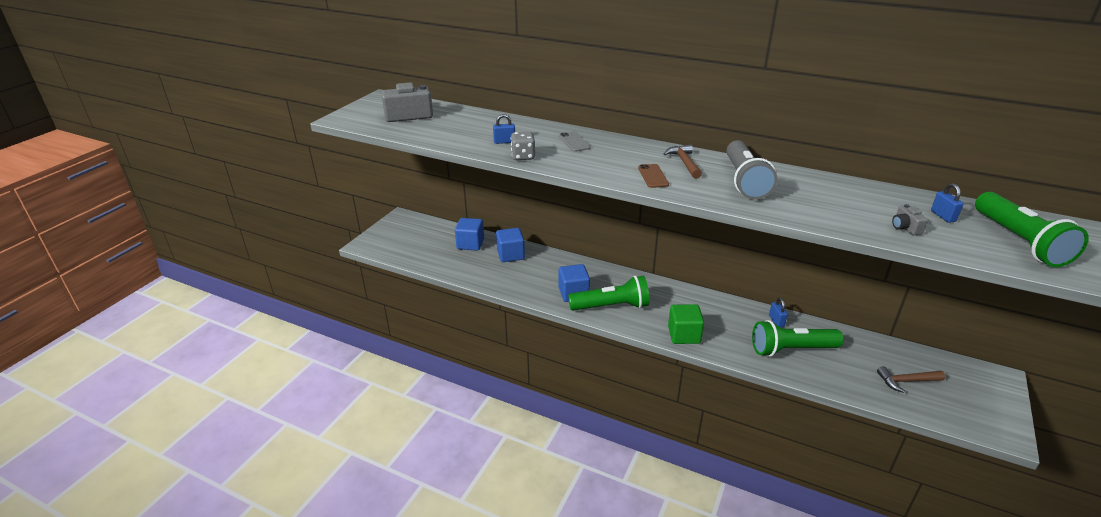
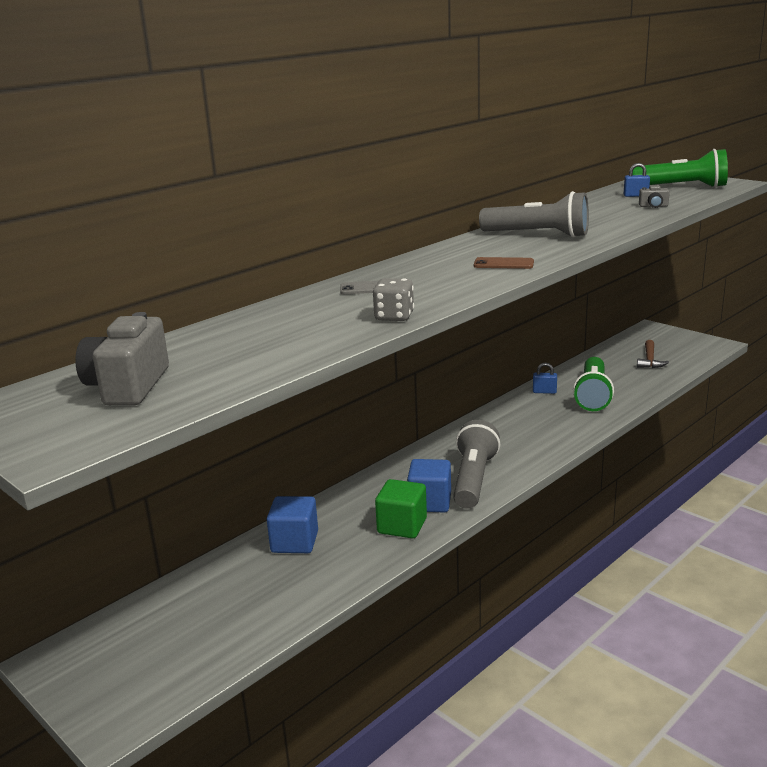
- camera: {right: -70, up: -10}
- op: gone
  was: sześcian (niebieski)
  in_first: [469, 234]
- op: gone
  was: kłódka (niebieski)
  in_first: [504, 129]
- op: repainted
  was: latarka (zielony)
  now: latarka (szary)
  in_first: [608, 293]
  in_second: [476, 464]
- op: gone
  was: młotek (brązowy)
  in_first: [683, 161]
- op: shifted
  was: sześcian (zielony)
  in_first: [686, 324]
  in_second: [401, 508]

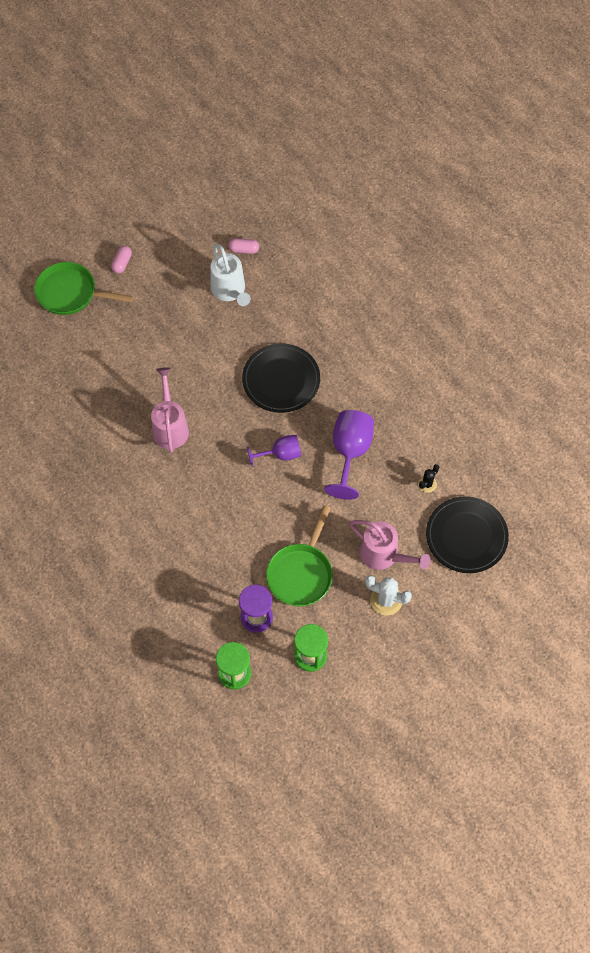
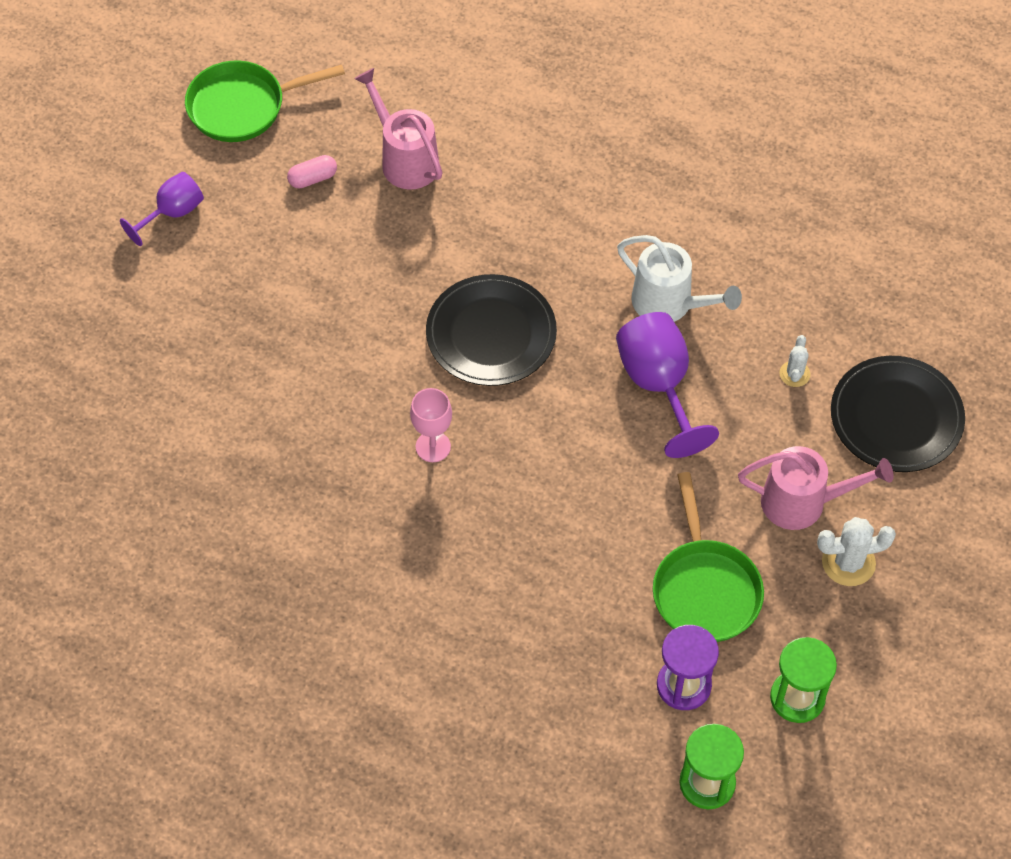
- camera: {right: -30, up: -5}
- op: shifted
  was: patelnia (zielony)
  in_first: [83, 288]
  in_second: [265, 101]
- op: gone
  was: kapsułka (różowy)
  in_first: [121, 259]
- op: shifted
  was: konewka (różowy)
  in_first: [170, 410]
  in_second: [398, 129]
- op: shifted
  was: konewka (biały)
  in_first: [230, 275]
  in_second: [679, 278]
- op: shifted
  was: kielich (fioletowy)
  in_first: [274, 451]
  in_second: [162, 209]
- op: repainted
  was: kaktus (czarny)
  now: kaktus (biały)
  in_first: [428, 478]
  in_second: [795, 361]
- op: new
  now: kielich (różowy)
  in_second: [431, 425]

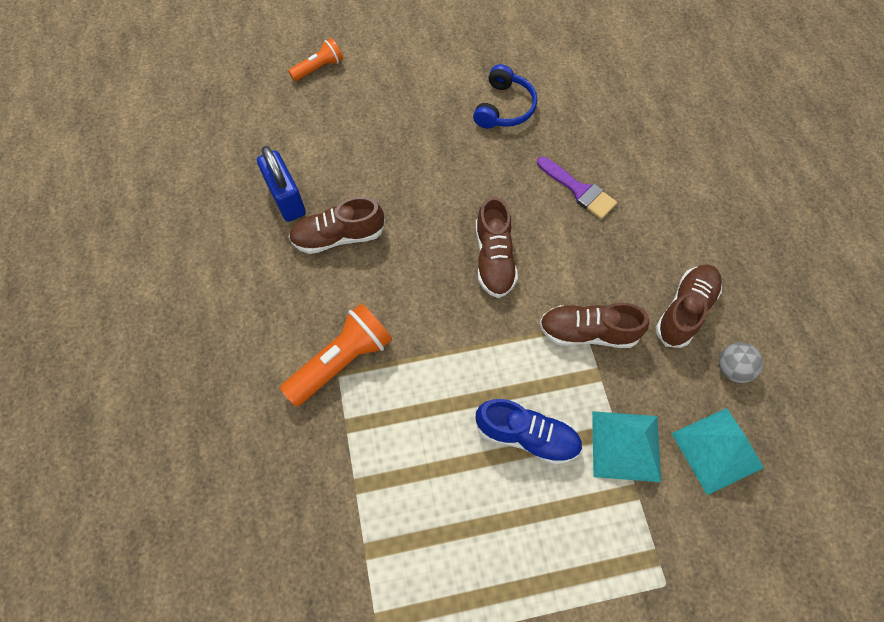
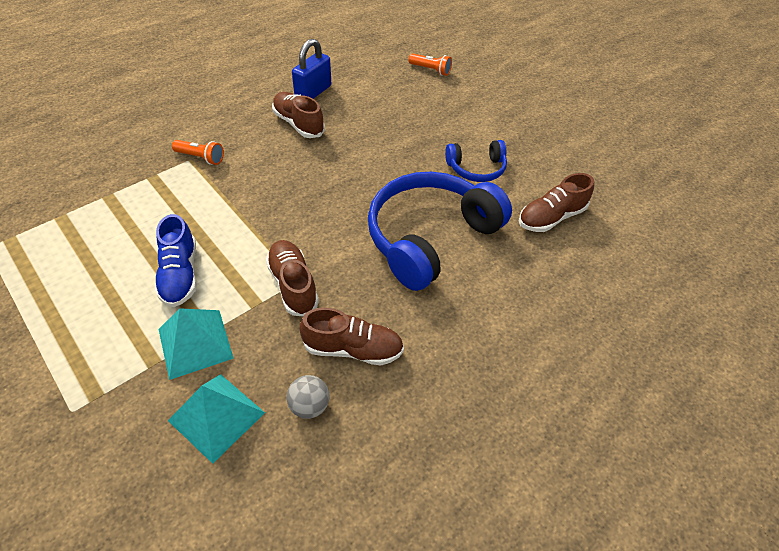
- camera: {right: 60, up: -15}
- op: scaled
  was: latarka (pomarańczowy)
  in_first: [336, 355]
  in_second: [198, 152]
  ratio: 0.59
- op: shifted
  was: but (brązowy)
  in_first: [497, 247]
  in_second: [556, 202]
- op: swapped
  was: pędzel (fioletowy)
  now: słuchawki (niebieski)
  in_first: [577, 187]
  in_second: [440, 231]

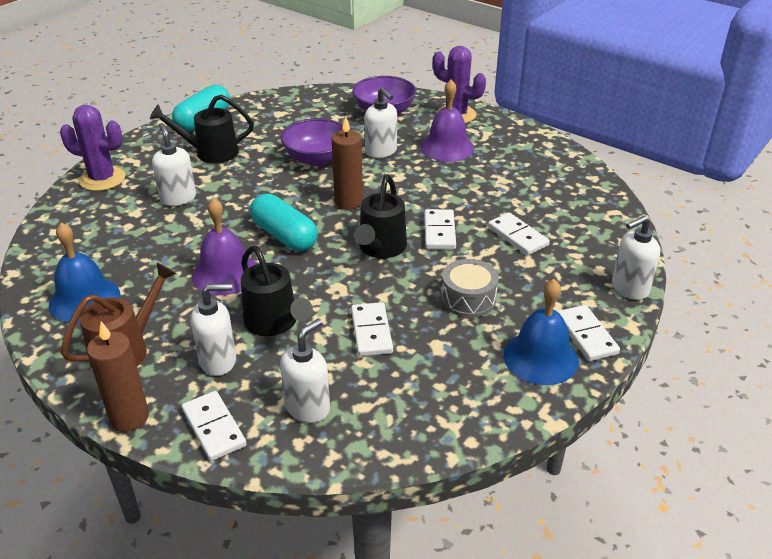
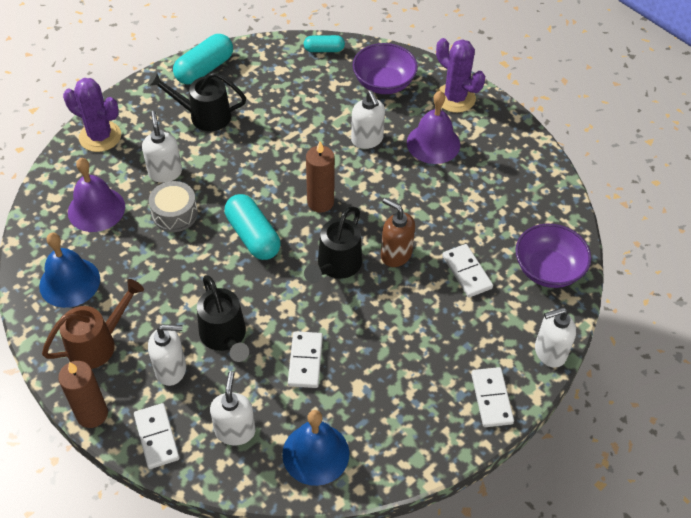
- camera: {right: 10, up: 15}
- op: shifted
  was: dzwonek (fioletowy)
  in_first: [224, 246]
  in_second: [96, 195]
- op: rotated
  was: dozownik mydła (biały)
  in_first: [305, 370]
  in_second: [232, 408]
  clockwise: -45
- op: shifted
  was: miska (fioletowy)
  in_first: [312, 142]
  in_second: [553, 256]
- op: swapped
  was: kostka domina (biały)
  now: dozownik mydła (brązowy)
  in_first: [440, 229]
  in_second: [398, 232]
- op: shifted
  was: bęben (szary)
  in_first: [470, 288]
  in_second: [173, 206]
- op: shifted
  was: dzwonek (niebieski)
  in_first: [541, 332]
  in_second: [315, 448]
- op: new
  now: kapsułka (turkusowy)
  in_second: [324, 43]

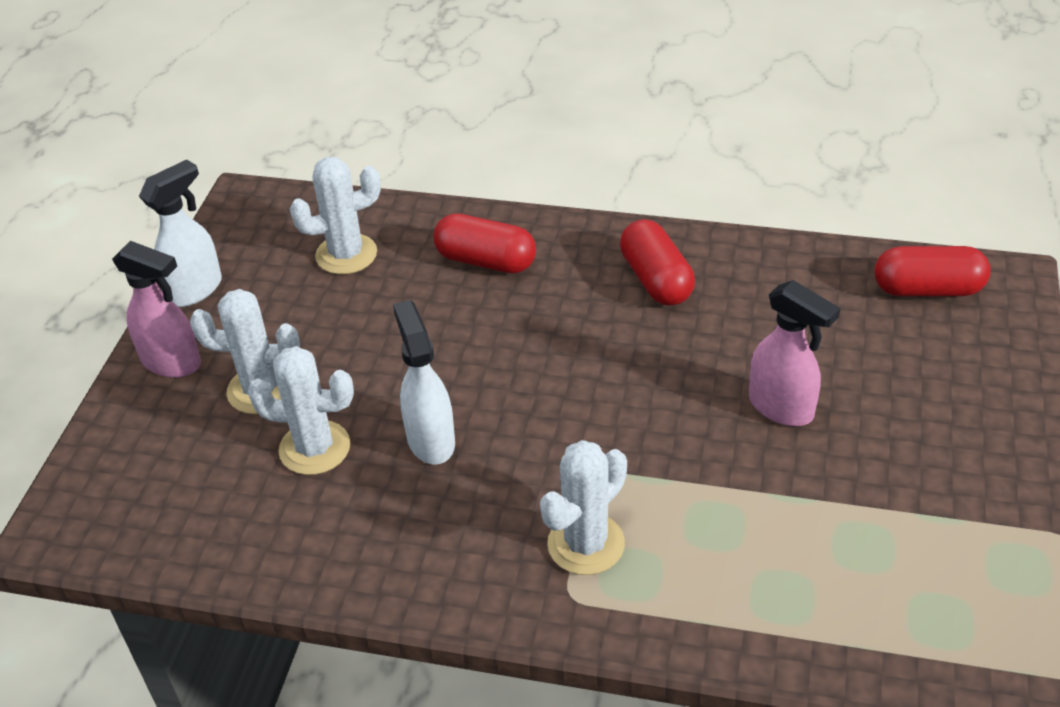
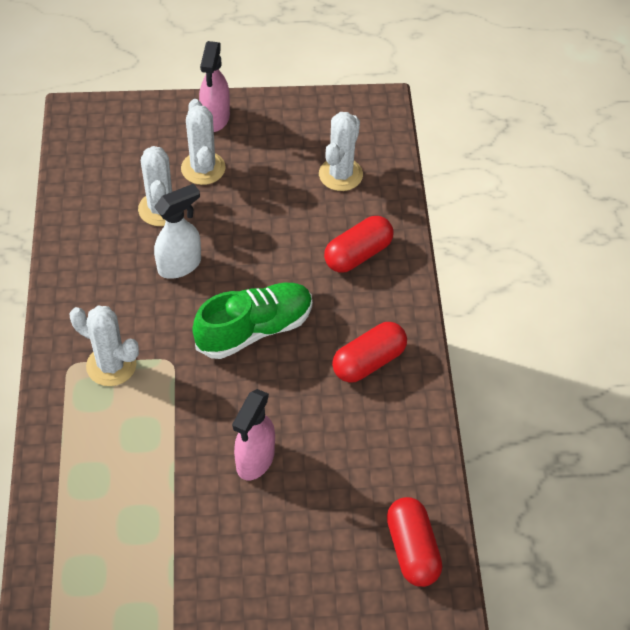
- camera: {right: 70, up: 10}
- op: gone
  was: spryskiwacz (biały)
  in_first: [180, 233]
- op: rotated
  was: kaktus (biały)
  in_first: [335, 215]
  in_second: [341, 151]
  clockwise: 60
- op: rotated
  was: kapsułka (czerwony)
  in_first: [484, 243]
  in_second: [359, 244]
  clockwise: 45
- op: new
  now: but (zielony)
  in_second: [252, 321]

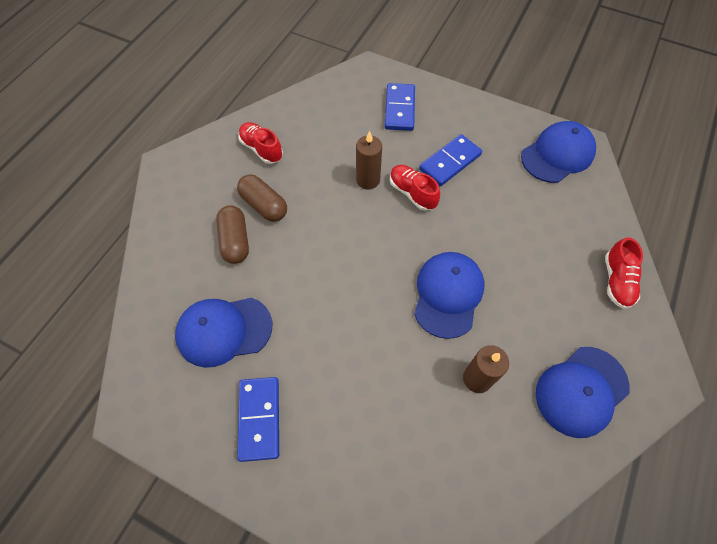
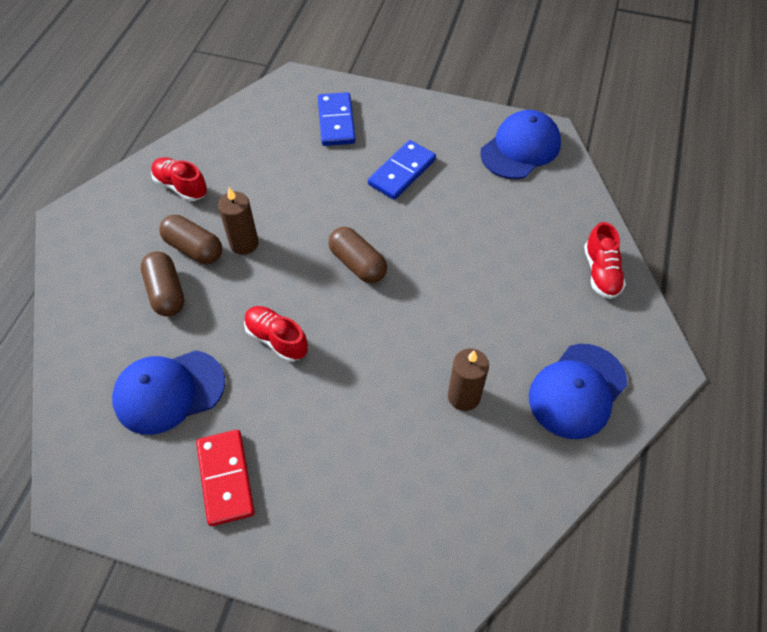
- camera: {right: -10, up: -5}
- op: repainted
  was: kostka domina (niebieski)
  now: kostka domina (czerwony)
  in_first: [258, 419]
  in_second: [225, 478]
- op: shifted
  was: świeca (brązowy)
  in_first: [369, 160]
  in_second: [238, 221]
- op: shifted
  was: but (czerwony)
  in_first: [415, 188]
  in_second: [276, 334]
- op: gone
  was: czapka (niebieski)
  in_first: [449, 295]
- op: new
  now: kapsułka (brązowy)
  in_second: [358, 255]

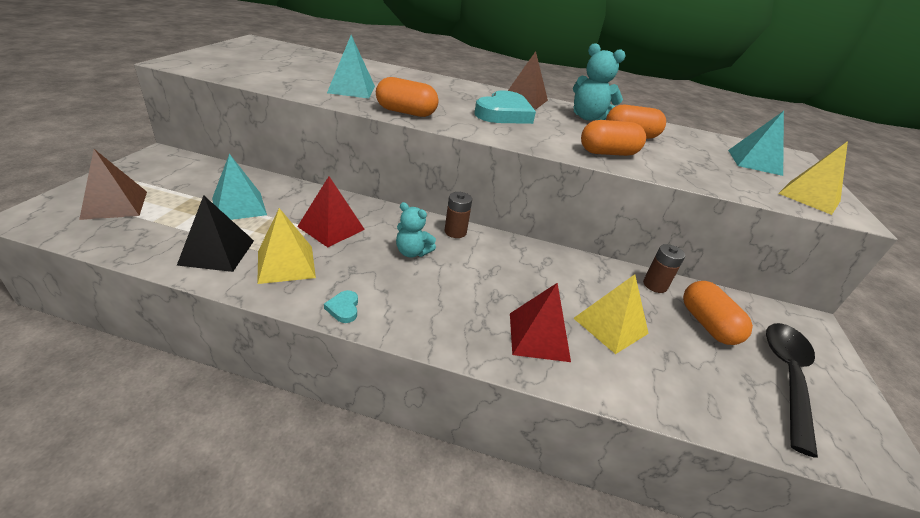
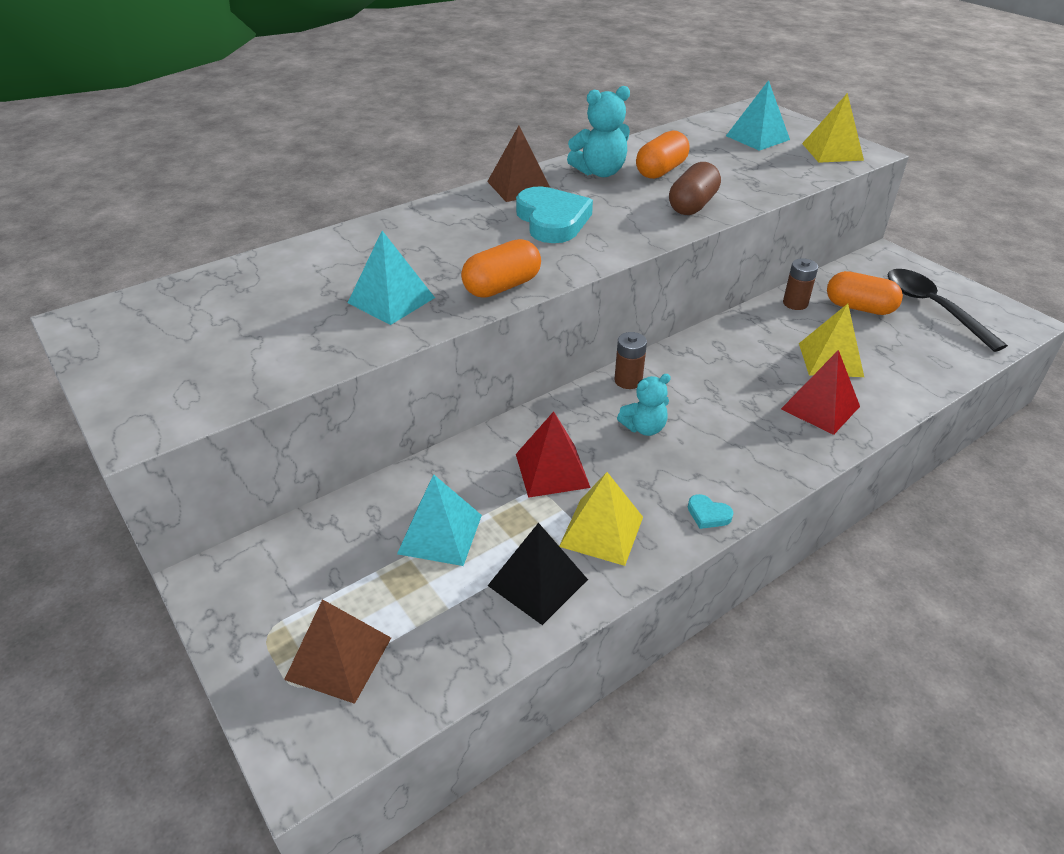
- camera: {right: -45, up: 5}
- op: repainted
  was: kapsułka (pomarańczowy)
  now: kapsułka (brązowy)
  in_first: [613, 138]
  in_second: [695, 188]

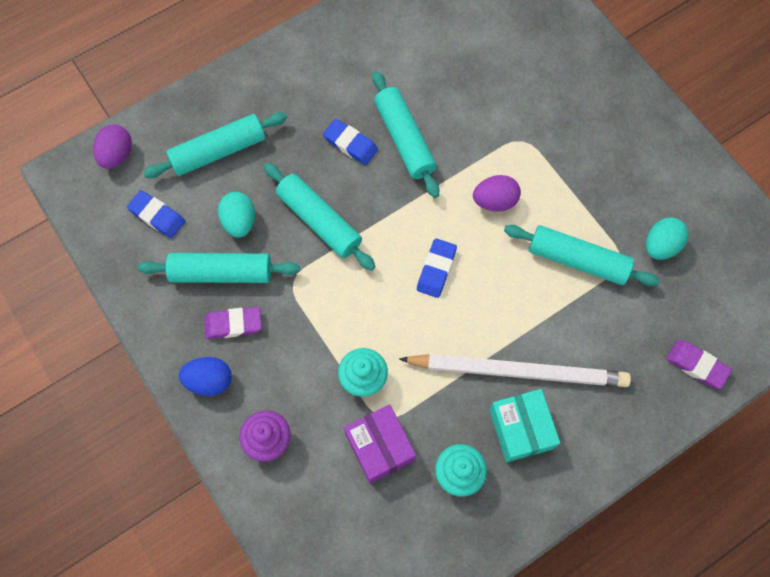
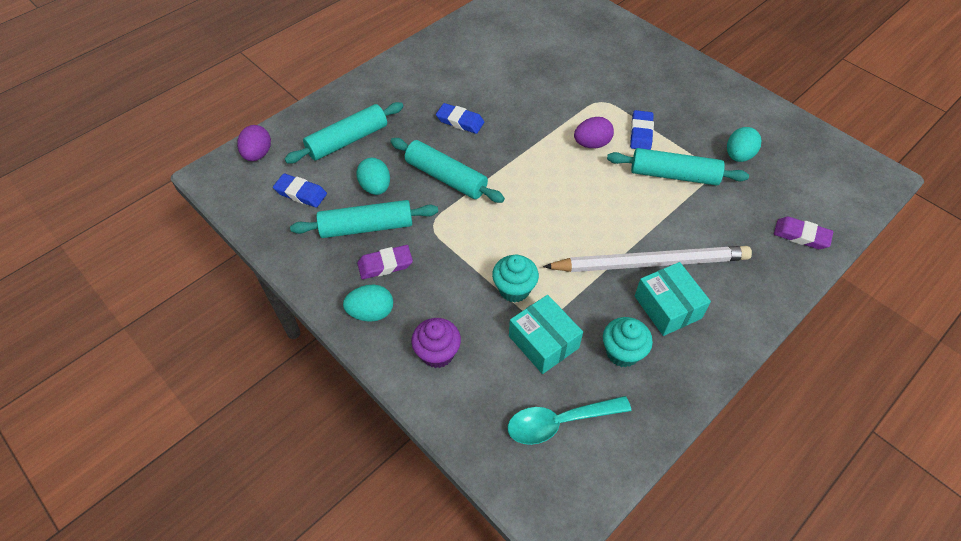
- camera: {right: -10, up: -15}
- op: repainted
  was: jajko (niebieski)
  now: jajko (turkusowy)
  in_first: [205, 376]
  in_second: [368, 303]
- op: repainted
  was: pudełko (fioletowy)
  now: pudełko (turkusowy)
  in_first: [380, 444]
  in_second: [546, 334]
- op: gone
  was: wałek do ciasta (turkusowy)
  in_first: [405, 134]
- op: shifted
  was: gumka do mazania (niebieski)
  in_first: [437, 268]
  in_second: [642, 130]
- op: new
  now: łyżka (turkusowy)
  in_second: [569, 420]

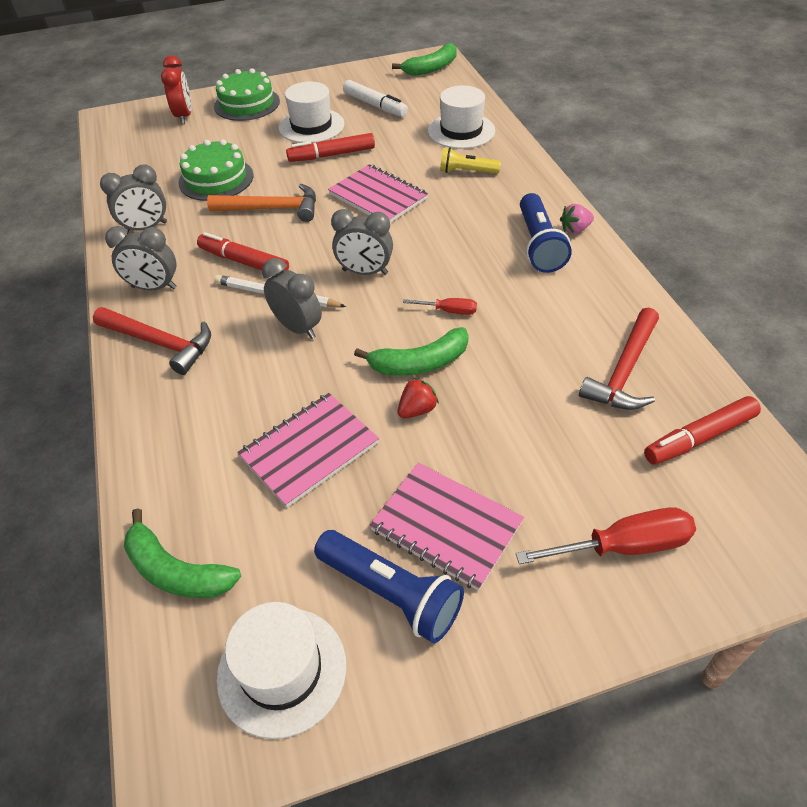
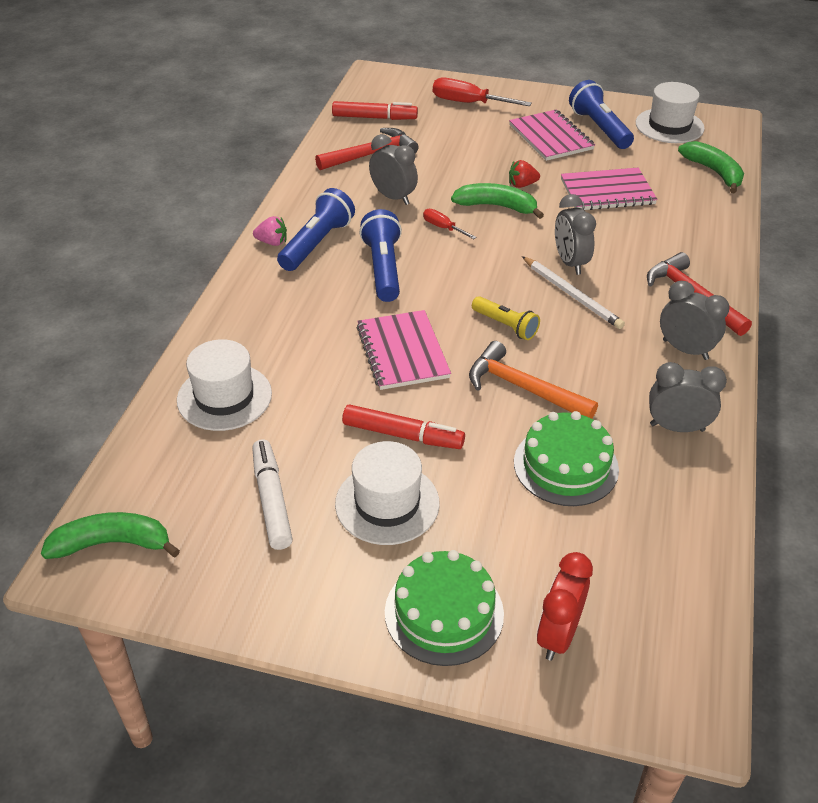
- camera: {right: -150, up: -5}
- op: gone
  was: flamaster (czerwony)
  in_first: [243, 251]
- op: shifted
  was: budzik (szary)
  in_first: [362, 242]
  in_second: [393, 169]
- op: shifted
  was: latarka (żółty)
  in_first: [470, 160]
  in_second: [506, 318]
- op: new
  now: latarka (niebieski)
  in_second: [381, 255]

